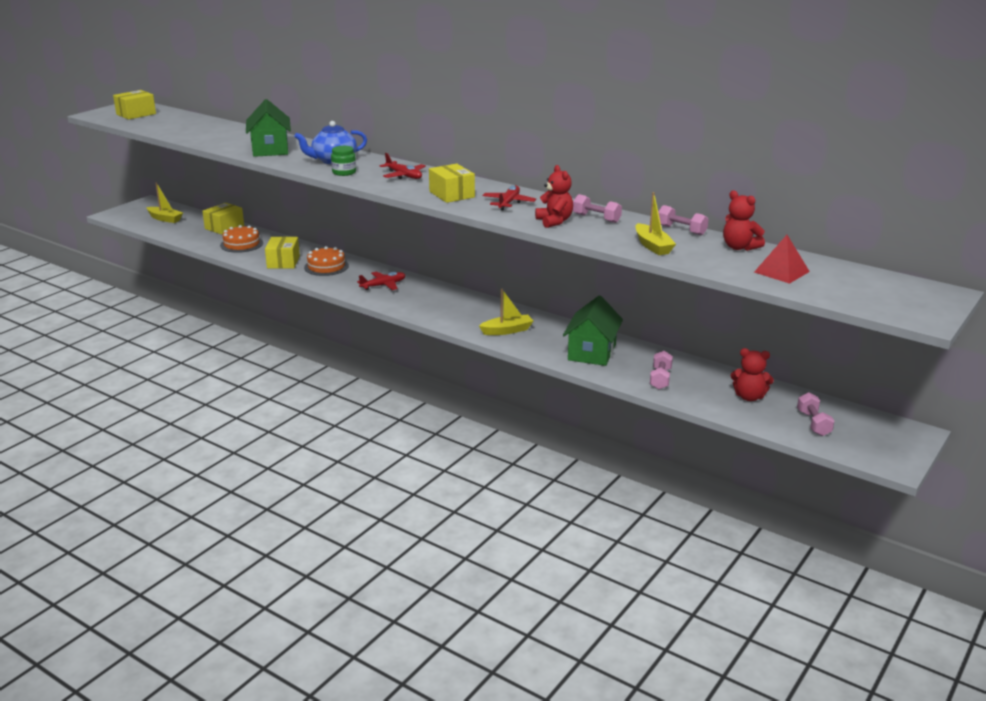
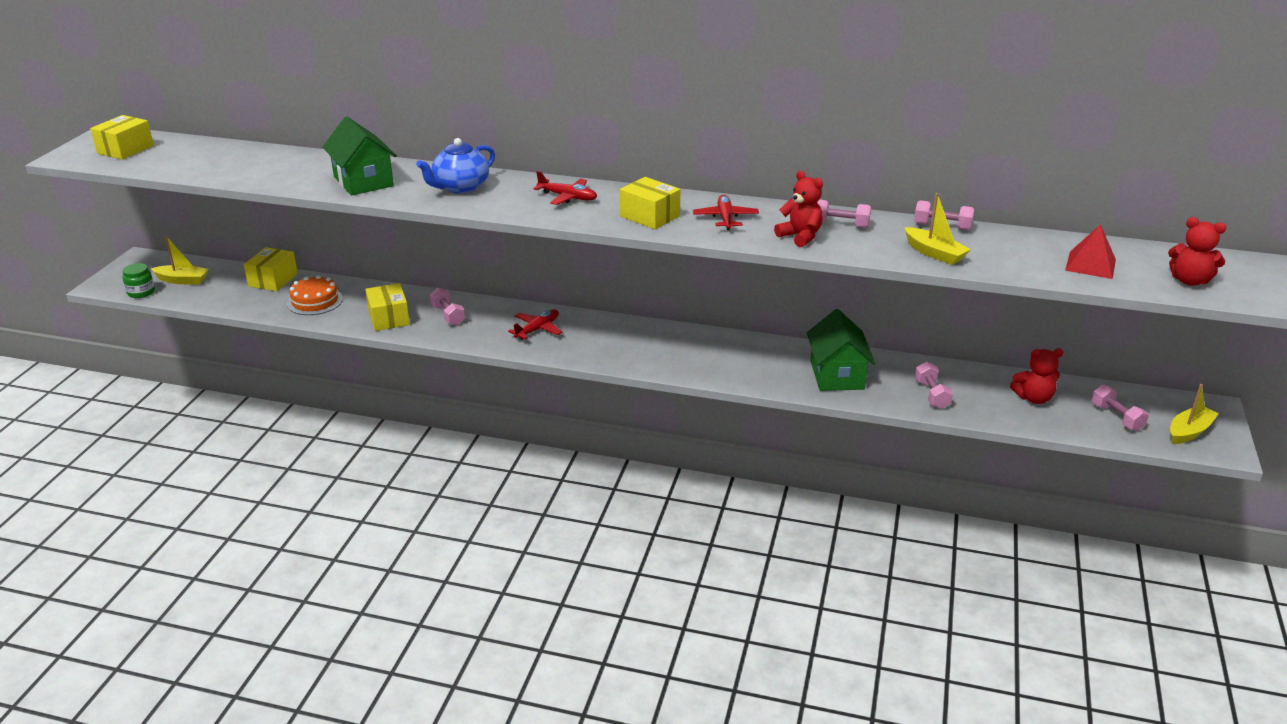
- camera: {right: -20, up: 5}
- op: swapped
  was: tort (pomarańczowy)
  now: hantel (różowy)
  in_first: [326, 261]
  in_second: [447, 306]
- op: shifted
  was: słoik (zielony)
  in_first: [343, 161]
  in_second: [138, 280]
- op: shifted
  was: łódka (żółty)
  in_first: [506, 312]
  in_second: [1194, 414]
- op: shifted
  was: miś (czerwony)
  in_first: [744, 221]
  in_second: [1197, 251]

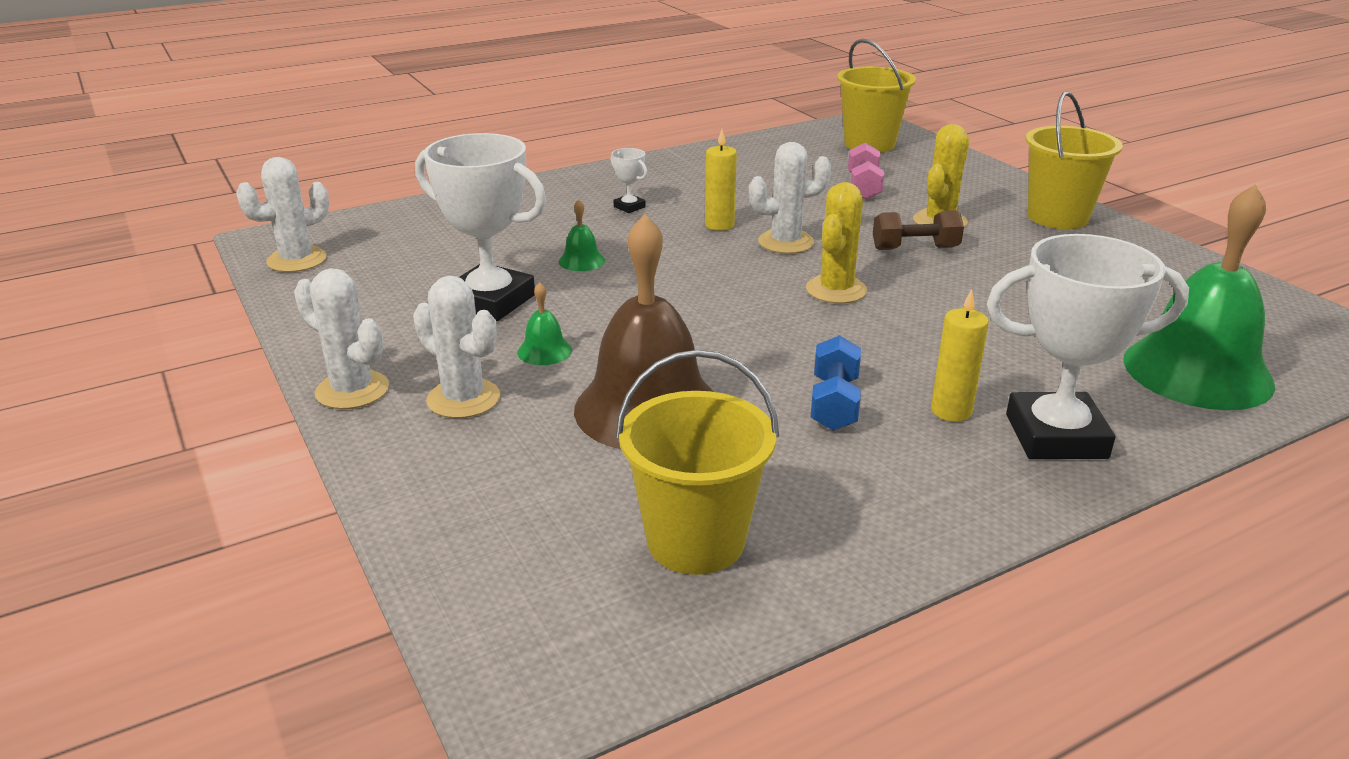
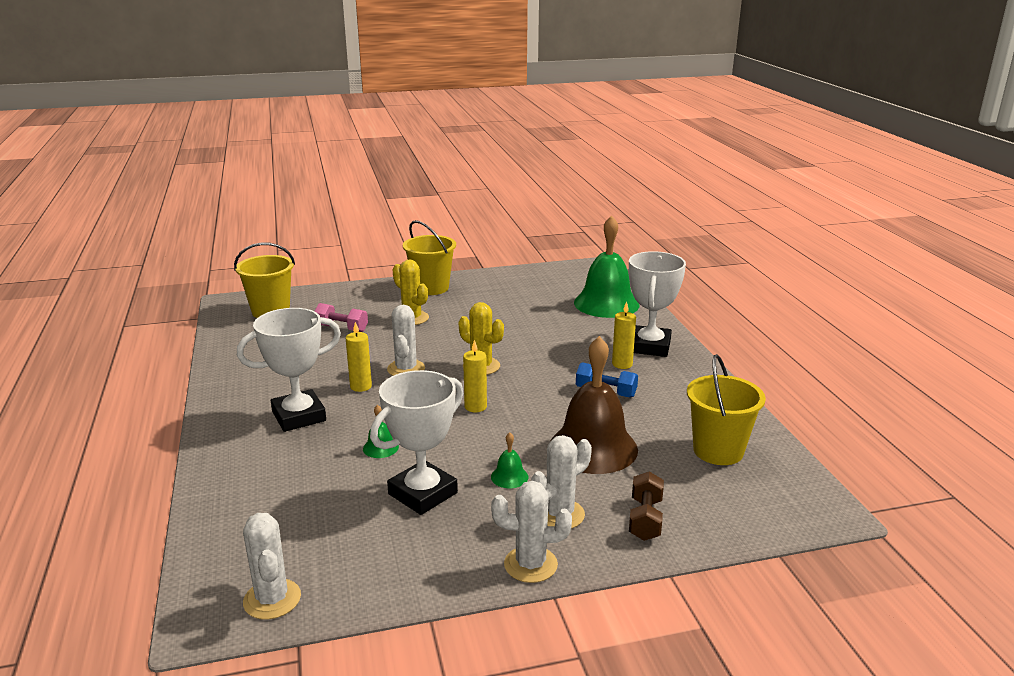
- camera: {right: -75, up: -5}
- op: rotated
  was: kaktus (biały)
  in_first: [341, 338]
  in_second: [531, 532]
  clockwise: 45
- op: scaled
  was: puchar (biały)
  in_first: [628, 180]
  in_second: [289, 370]
  ratio: 2.36
- op: shifted
  was: hantel (brązowy)
  in_first: [918, 230]
  in_second: [646, 506]
- op: new
  now: świeca (żółty)
  in_second: [475, 376]

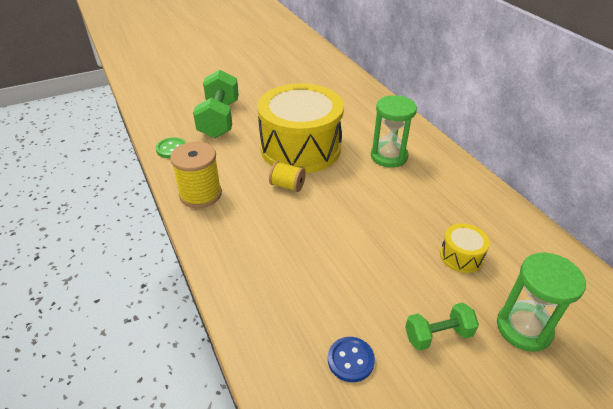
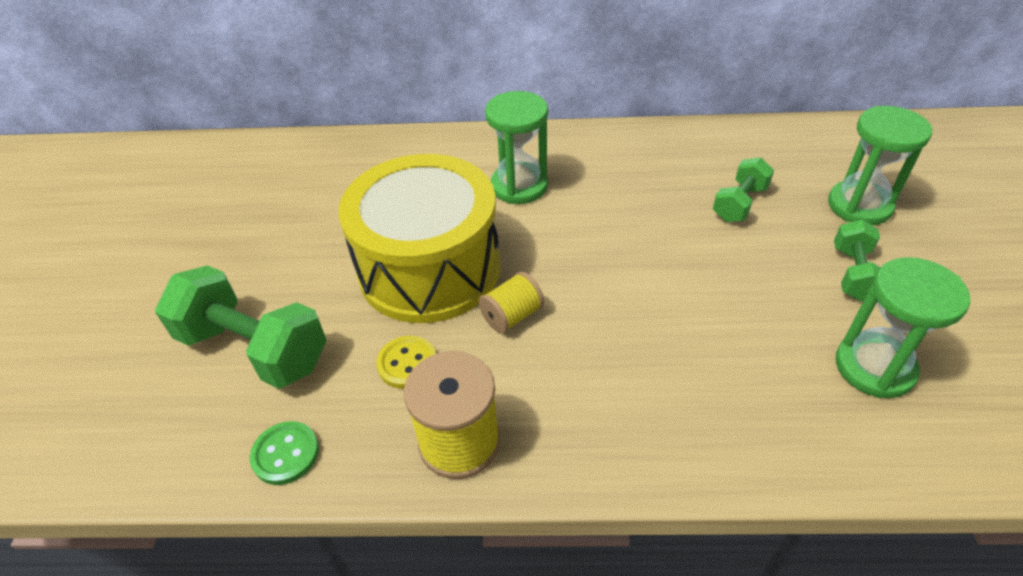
- camera: {right: -60, up: 5}
- op: swapped
  was: guzik (niebieski)
  now: klepsydra (zielony)
  in_first: [351, 359]
  in_second: [903, 327]
- op: swapped
  was: bęben (żółty)
  now: hantel (zielony)
  in_first: [465, 248]
  in_second: [743, 189]
- op: new
  now: guzik (żółty)
  in_second: [406, 362]

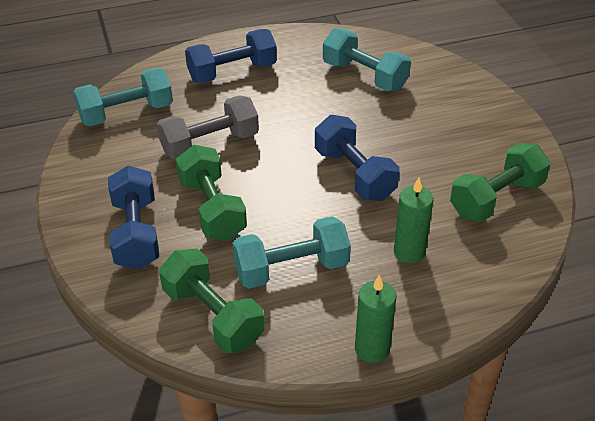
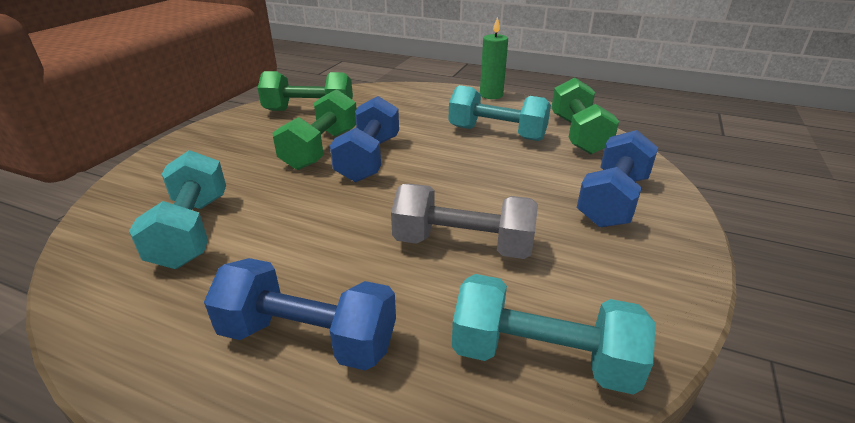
- camera: {right: -140, up: -10}
- op: shifted
  was: hantel (zielony)
  in_first: [211, 192]
  in_second: [314, 129]
- op: gone
  was: świeca (zielony)
  in_first: [414, 220]

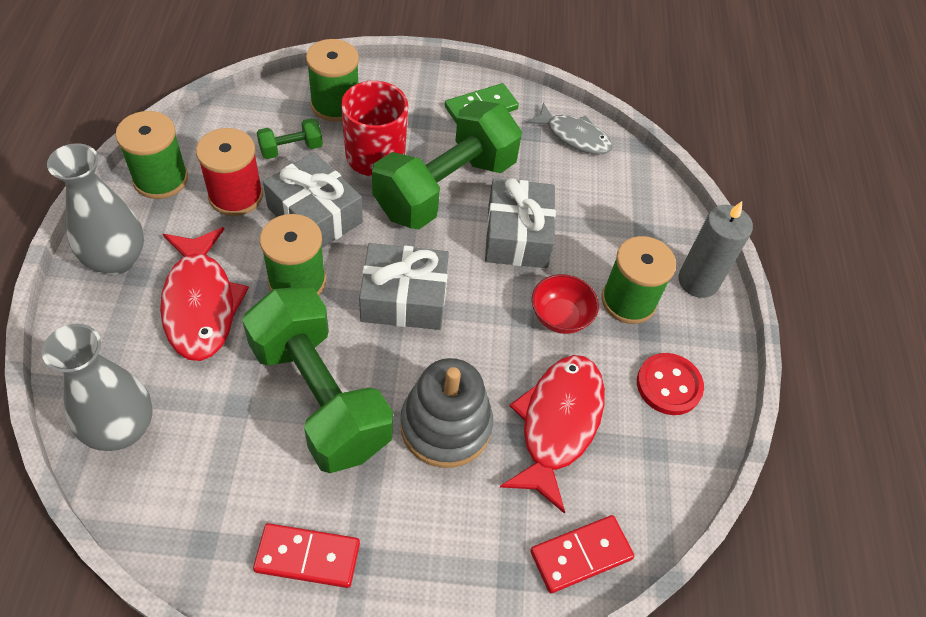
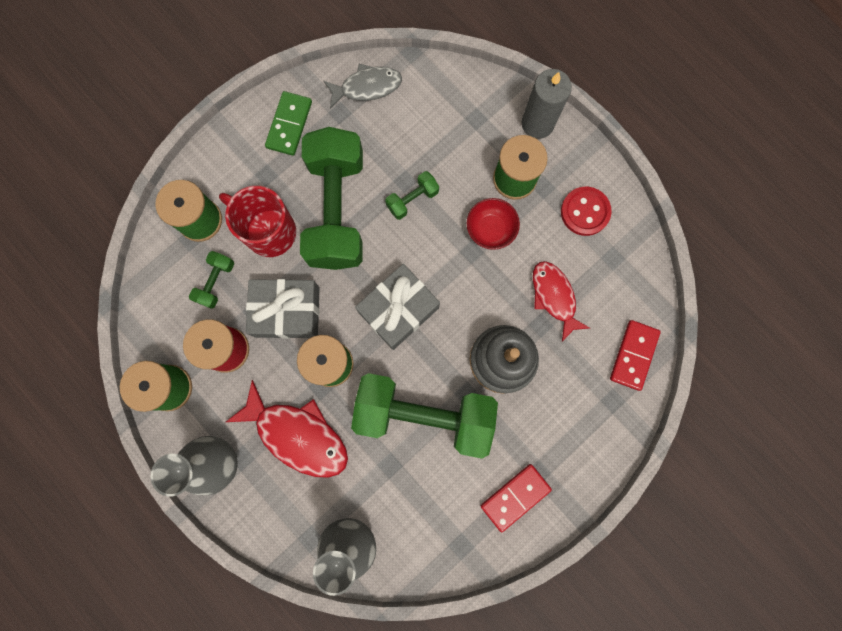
- camera: {right: -40, up: 25}
- op: swapped
  was: prezent (szary)
  now: hantel (zielony)
  in_first: [520, 223]
  in_second: [412, 195]
- op: scaled
  was: ryba (czerwony)
  in_first: [552, 434]
  in_second: [561, 301]
  ratio: 0.66

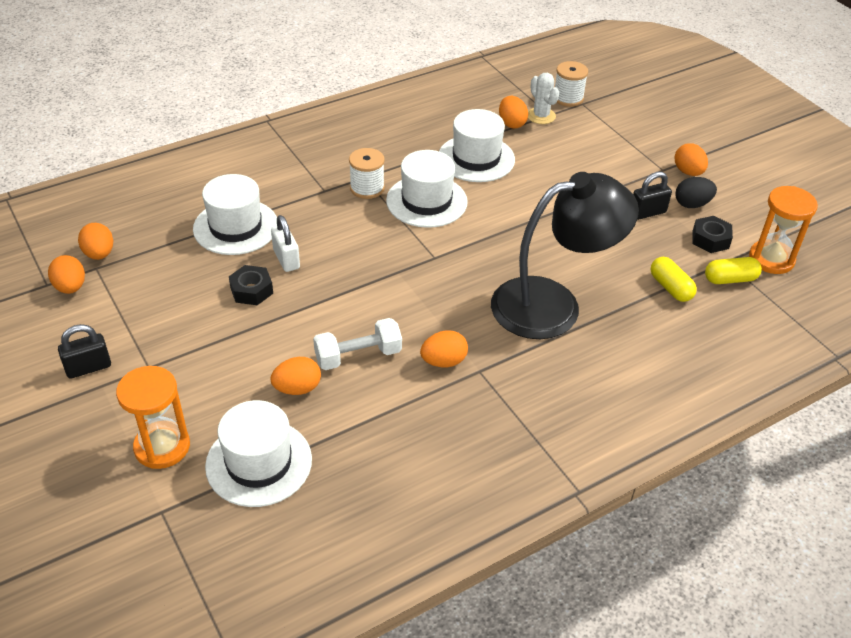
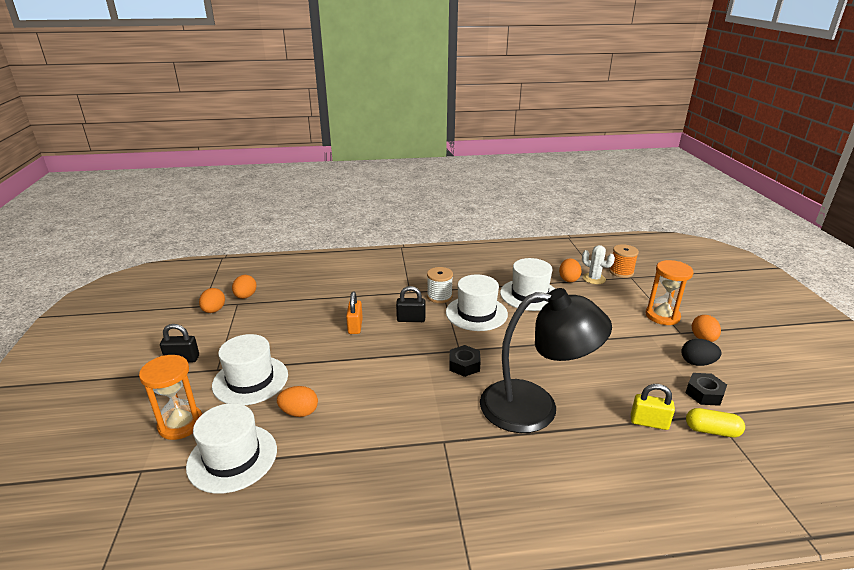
- camera: {right: 25, up: -15}
- op: shifted
  was: kapelusz (biały)
  in_first: [235, 214]
  in_second: [250, 369]
- op: shifted
  was: nakrętka (czarny)
  in_first: [251, 285]
  in_second: [465, 361]
- op: repainted
  was: kłódka (biały)
  now: kłódka (pomarańczowy)
  in_first: [285, 243]
  in_second: [354, 313]
- op: gone
  was: hantel (biały)
  in_first: [357, 344]
- op: gone
  was: jajko (pomarańczowy)
  in_first: [444, 348]
- op: rotated
  was: kaktus (biały)
  in_first: [543, 98]
  in_second: [598, 264]
  clockwise: -45
- op: repainted
  was: szpulka (biały)
  now: szpulka (pomarańczowy)
  in_first: [571, 84]
  in_second: [624, 261]
- op: shifted
  was: kłódka (czarny)
  in_first: [652, 196]
  in_second: [410, 304]
- op: swapped
  was: kapsułka (żółty)
  now: kłódka (żółty)
  in_first: [674, 279]
  in_second: [653, 407]
- op: shifted
  was: klepsydra (pomarańczowy)
  in_first: [783, 230]
  in_second: [669, 292]

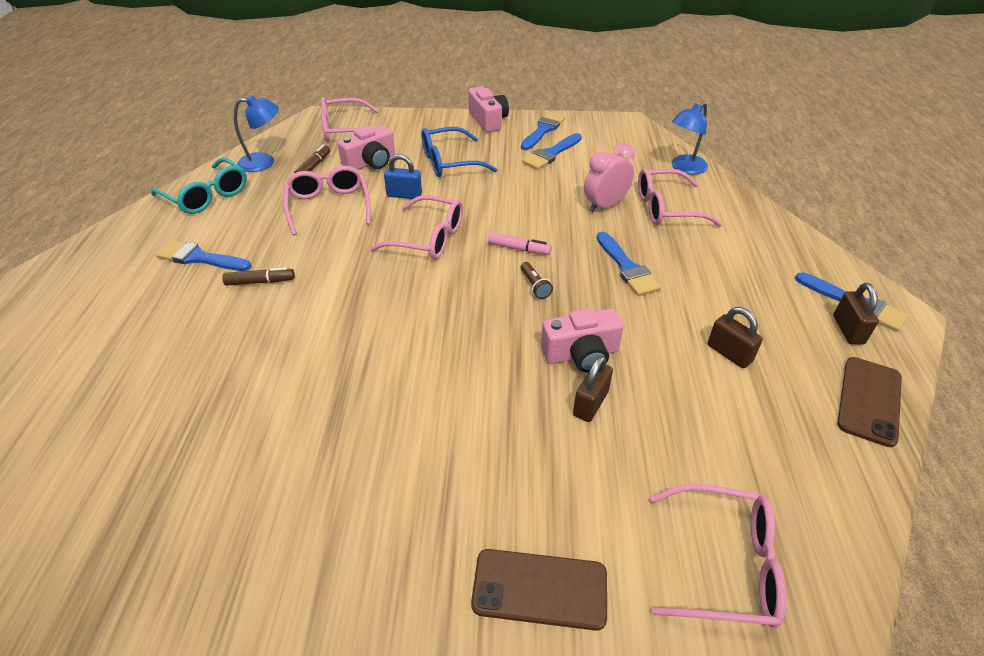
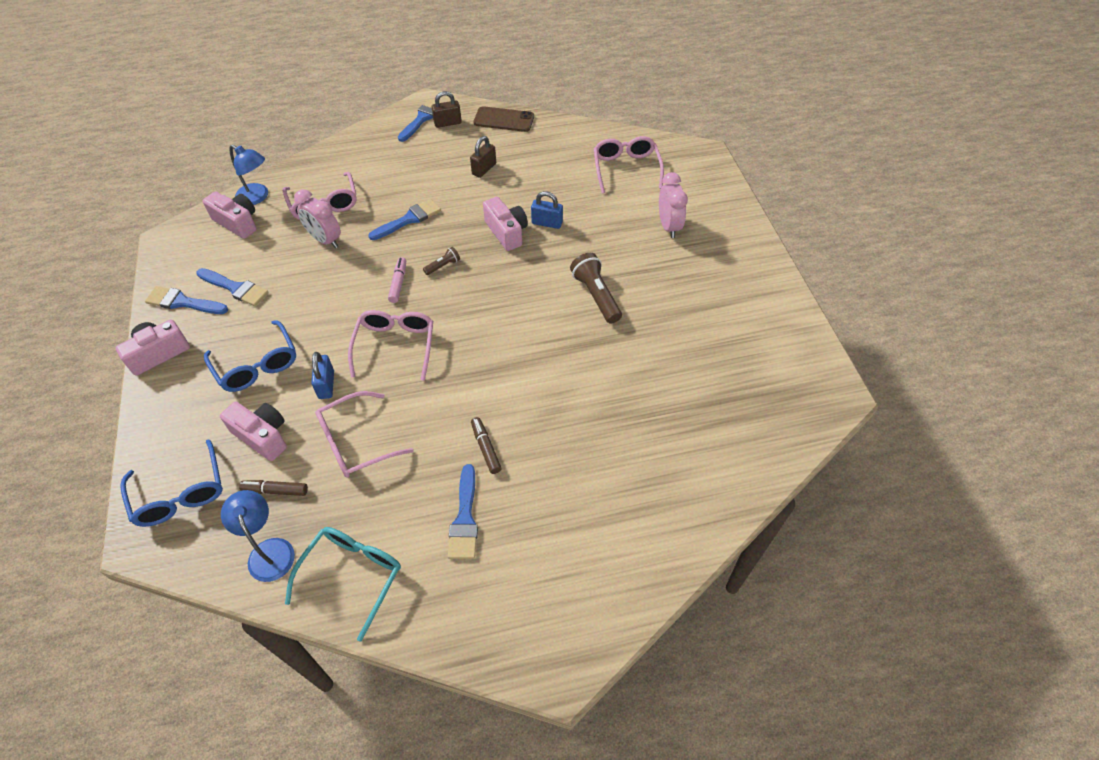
- camera: {right: -105, up: 10}
- op: repainted
  was: okulary (różowy)
  now: okulary (niebieski)
  in_first: [350, 119]
  in_second: [171, 483]
- op: swapped
  was: telefon (brązowy)
  now: budzik (różowy)
  in_first: [539, 590]
  in_second: [673, 205]
- op: repainted
  was: kłódka (brązowy)
  now: kłódka (niebieski)
  in_first: [593, 389]
  in_second: [547, 210]
- op: new
  now: aparat fotograficzny (różowy)
  in_second: [230, 215]
- op: new
  now: latarka (brązowy)
  in_second: [596, 288]

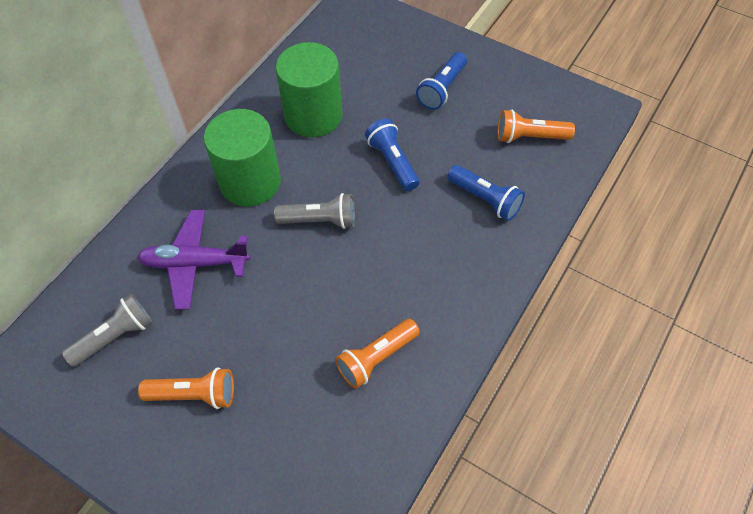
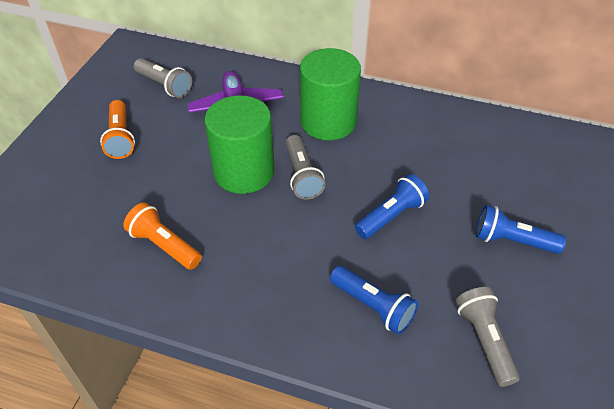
- camera: {right: 75, up: -10}
- op: shifted
  was: walec (zielony)
  in_first: [309, 89]
  in_second: [239, 144]
- op: rotated
  was: latarka (niebieski)
  in_first: [486, 193]
  in_second: [374, 300]
  clockwise: -75
- op: repainted
  was: latarka (pomarańczowy)
  now: latarka (szary)
  in_first: [536, 126]
  in_second: [487, 337]

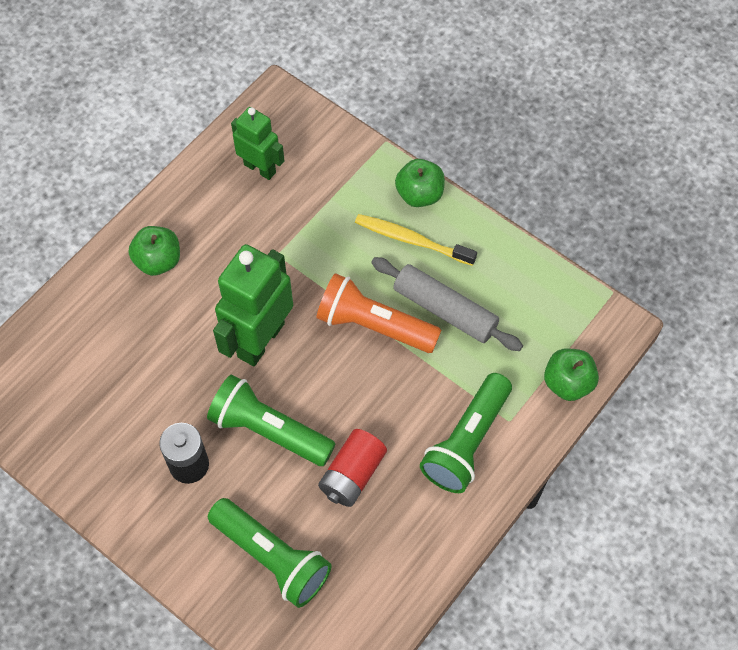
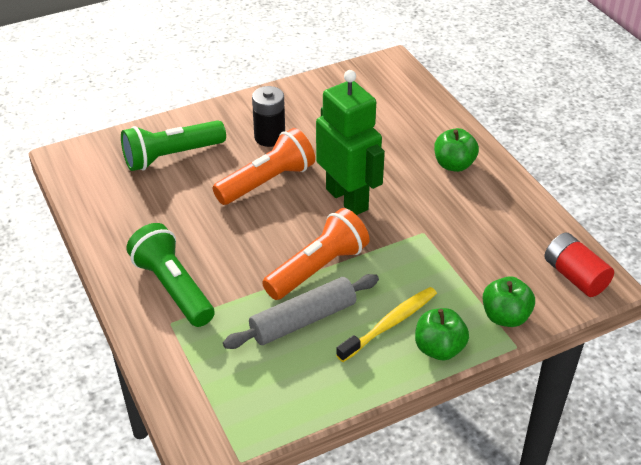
- camera: {right: 115, up: -20}
- op: repainted
  was: latarka (zielony)
  now: latarka (pomarańczowy)
  in_first: [271, 420]
  in_second: [264, 166]
- op: gone
  was: robot (zielony)
  in_first: [258, 143]
- op: shifted
  was: bateria (czerwony)
  in_first: [352, 468]
  in_second: [579, 265]
- op: shifted
  was: jabłko (zielony)
  in_first: [571, 374]
  in_second: [509, 301]

